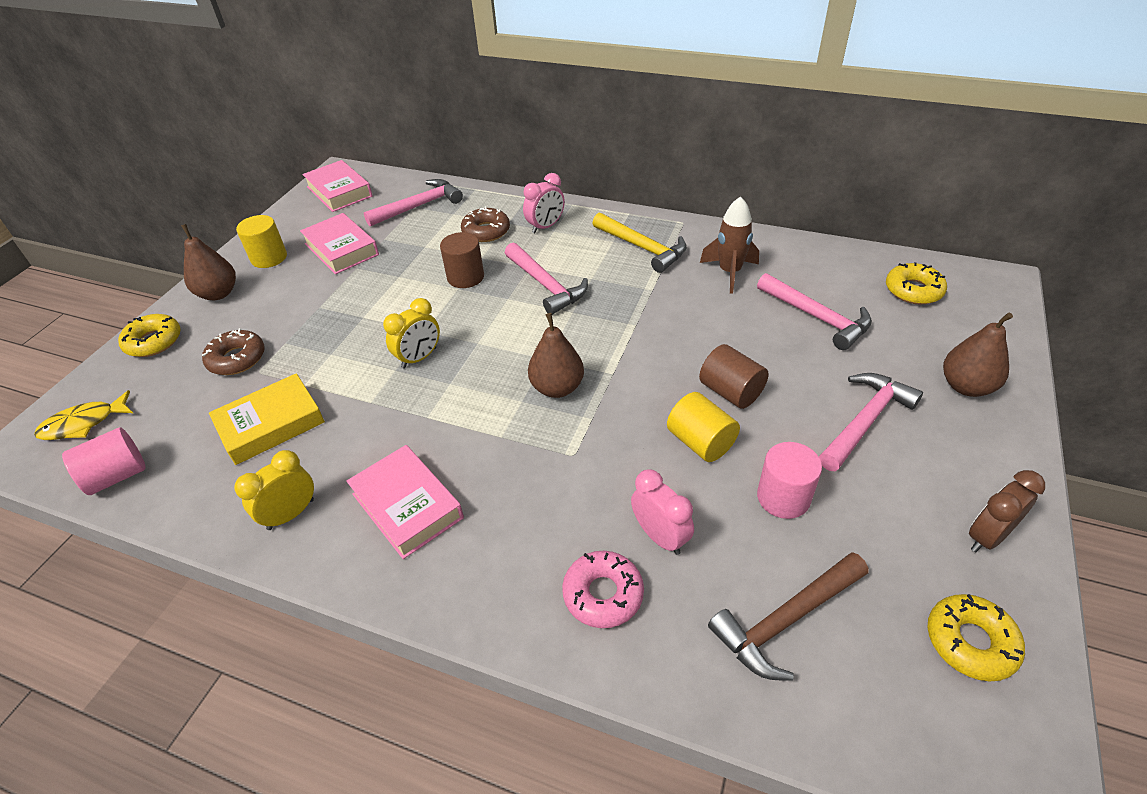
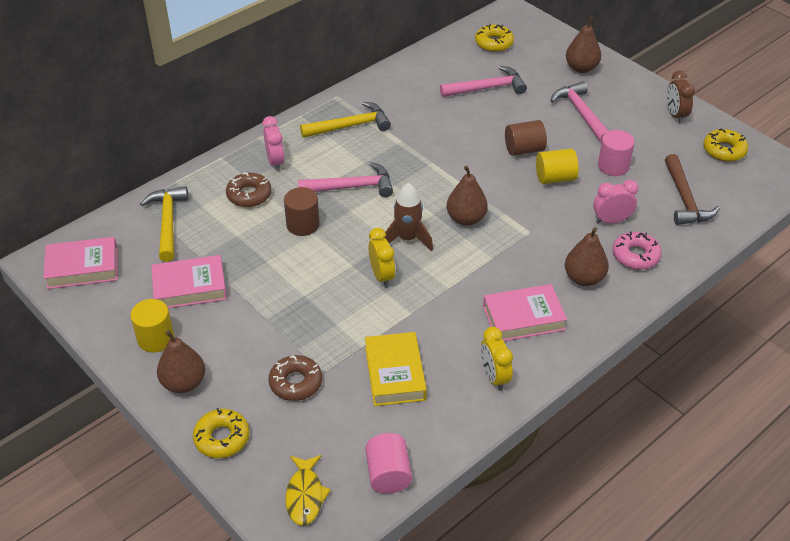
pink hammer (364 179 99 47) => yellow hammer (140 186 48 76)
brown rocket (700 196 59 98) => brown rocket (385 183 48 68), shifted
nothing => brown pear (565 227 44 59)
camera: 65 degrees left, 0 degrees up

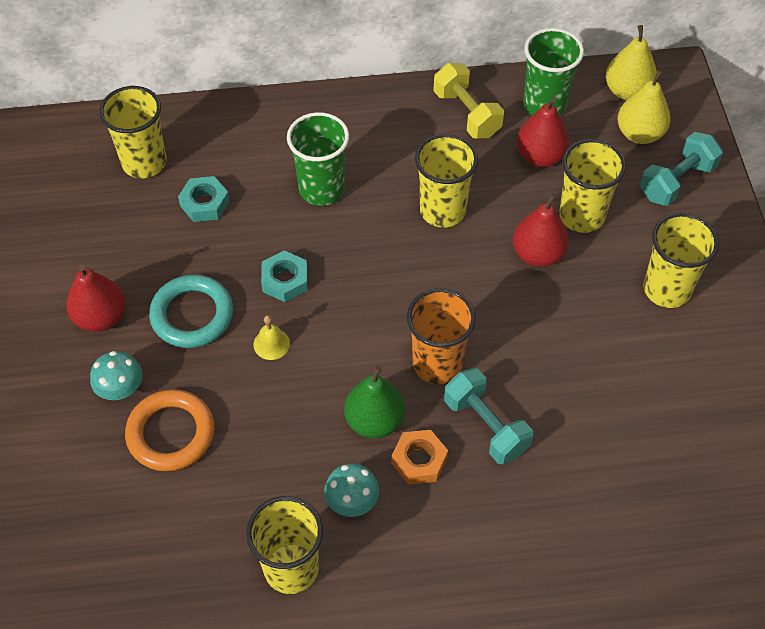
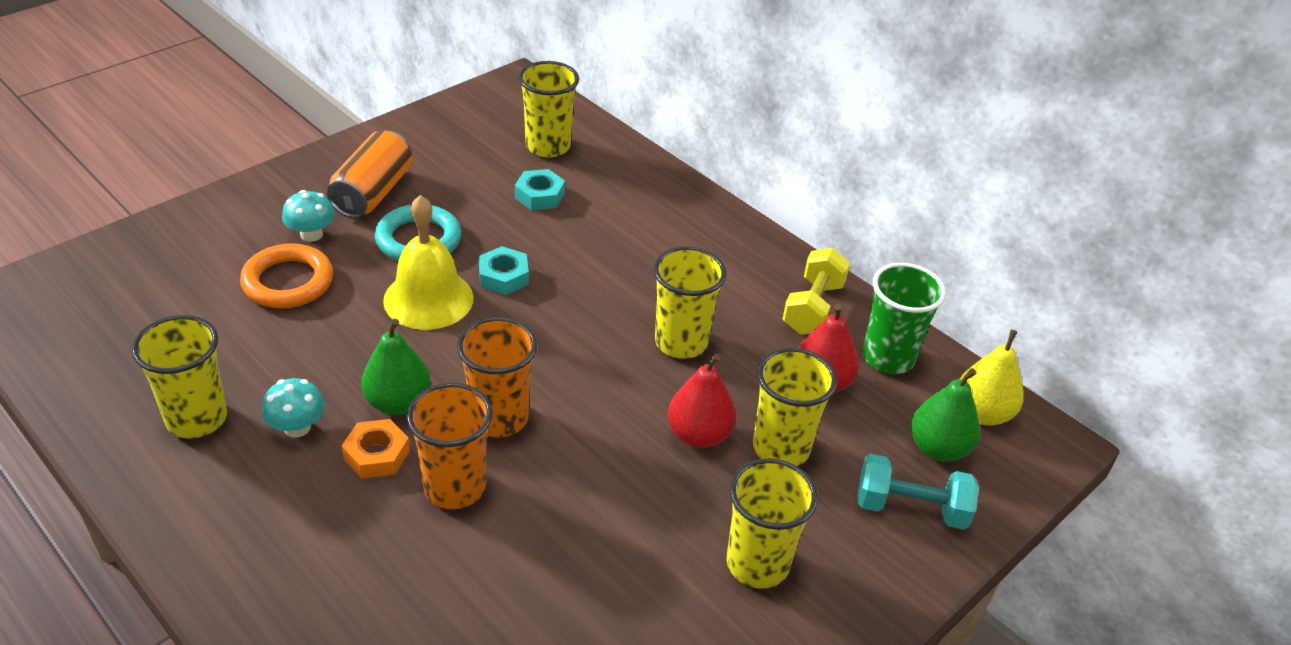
red pear (66 265 59 67) => orange can (327 130 85 88)
yellow bell (253 315 37 45) => yellow bell (383 195 91 135), x2.29
green cup (287 112 62 94) => nothing
turquoise dumbbell (444 368 89 96) => orange cup (406 383 87 126)
yellow pear (617 69 54 75) => green pear (911 368 69 94)
camera: 50 degrees right, 15 degrees down

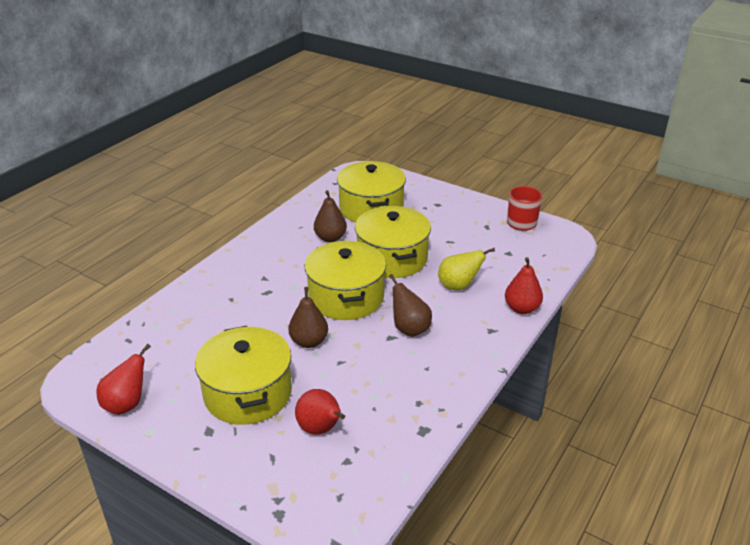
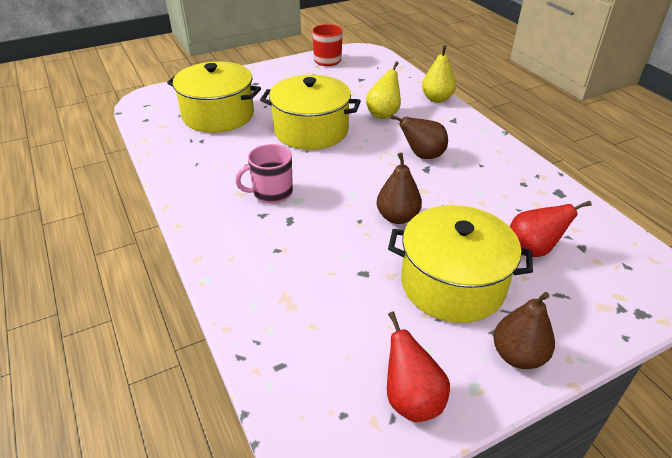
yellow pot (305 241 81 79) => nothing
brown pear (314 190 33 52) => brown pear (493 292 62 77), shifted
red pear (505 257 38 57) => yellow pear (422 45 34 58)
nothing => pink mug (235 144 58 60)
camera: 60 degrees left, 5 degrees up

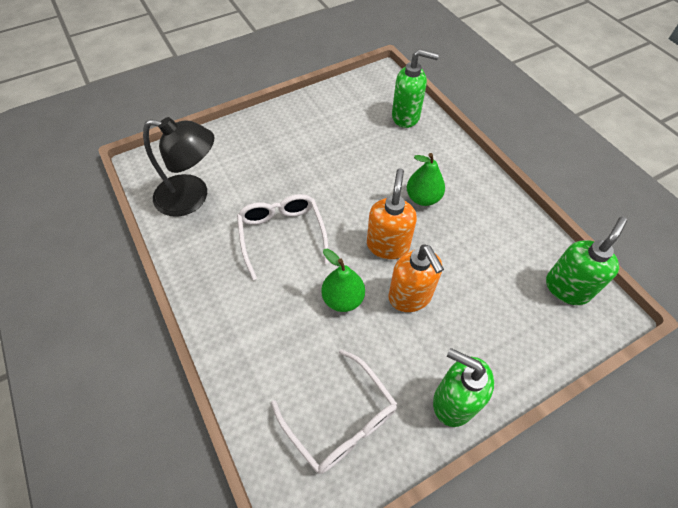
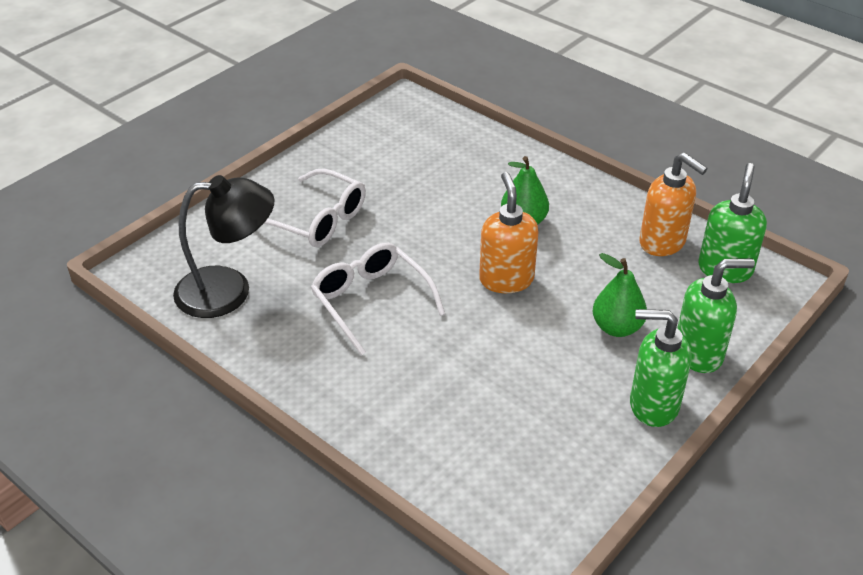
white glasses (271 349 126 125) => white glasses (264 168 102 79), shifted
green pear (321 249 44 63) => green pear (593 253 54 84), shifted
orange soap dispenser (388 244 56 68) => orange soap dispenser (639 153 69 103), shifted
green soap dispenser (392 49 47 79) => green soap dispenser (677 259 78 114), shifted
camera: 20 degrees left, 15 degrees down

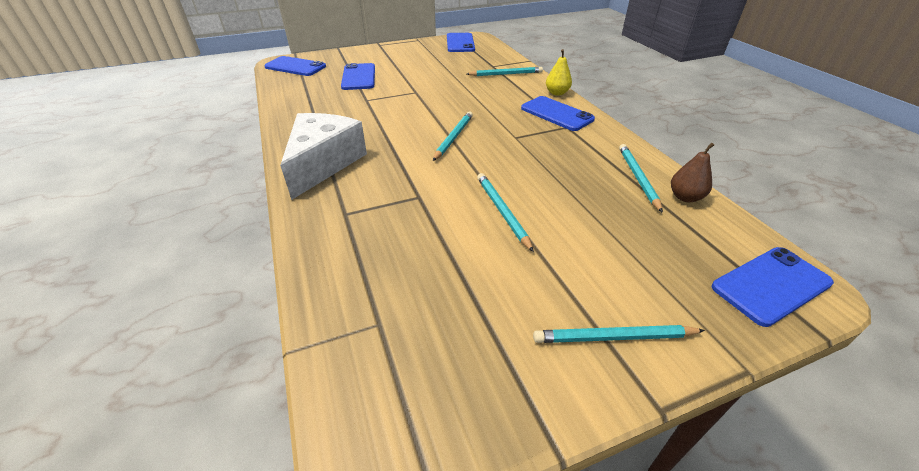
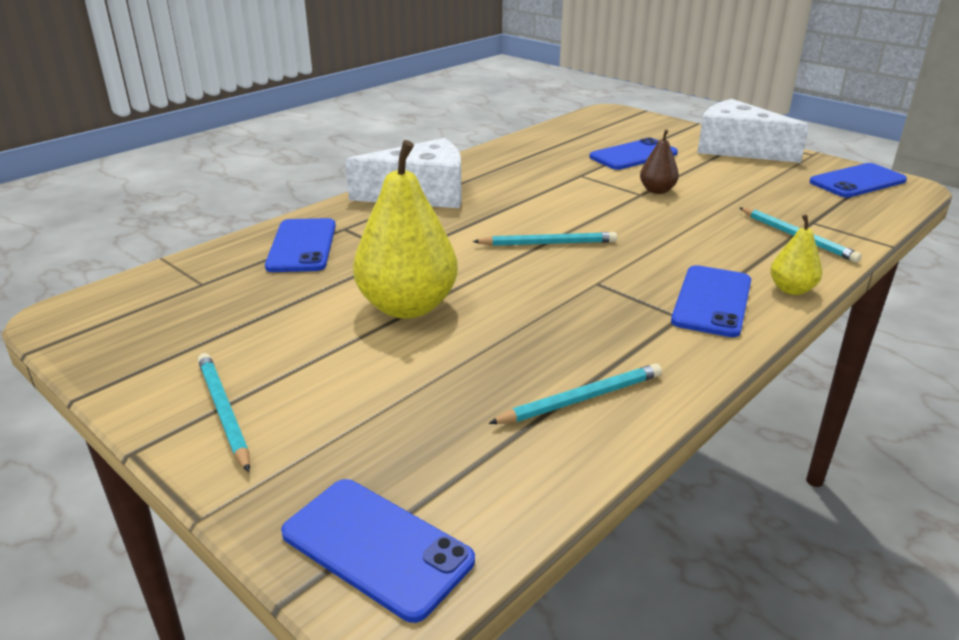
blue phone (264 56 62 20) => blue phone (265 218 71 54), shifted
turquoise pencil (477 173 57 79) => yellow pear (353 140 105 179)
brown pear (671 143 43 59) => brown pear (640 129 39 65), shifted
nothing => white cheese (697 99 112 64)
camera: 65 degrees right, 10 degrees down

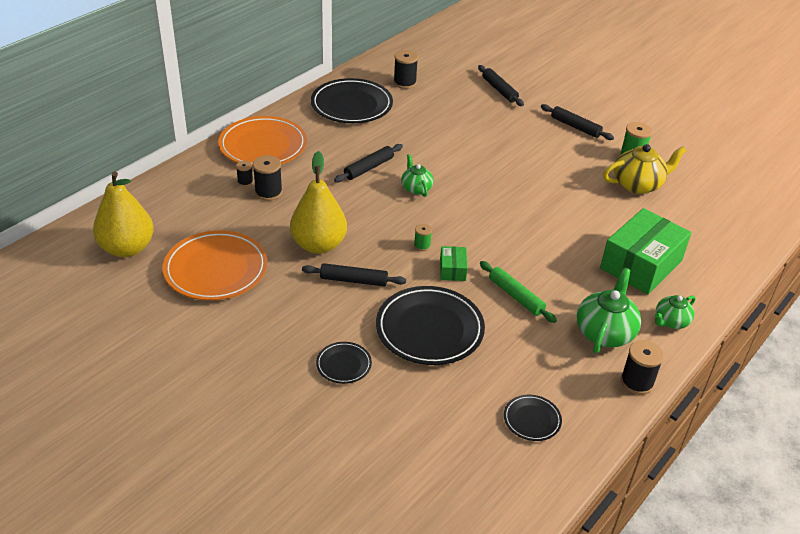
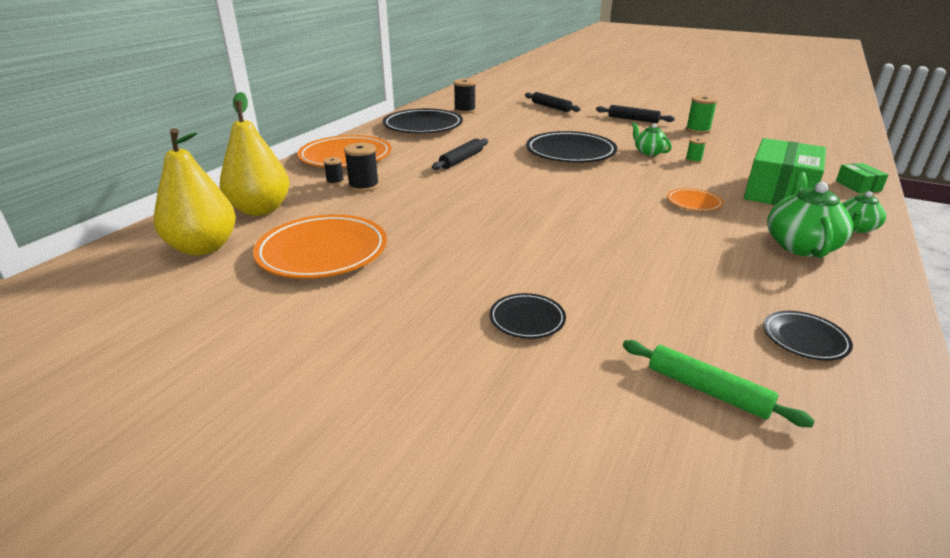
yellow pear (290 151 57 103) => yellow pear (220 92 69 124), shifted
black rolling pin (302 263 104 24) => nothing
black plate (376 286 109 79) => black plate (526 131 91 32), shifted
green teapot (401 154 33 43) => green teapot (632 122 40 34), shifted
green spool (414 224 18 27) => green spool (686 137 21 26), shifted
green box (440 246 28 35) => green box (836 163 52 31), shifted
green rolling pin (480 261 77 62) => green rolling pin (623 340 192 87), shifted
yellow teapot (603 144 84 50) => nothing
black spool (621 340 43 55) => nothing
nothing => orange plate (667 188 57 23)
camera: 10 degrees left, 10 degrees down

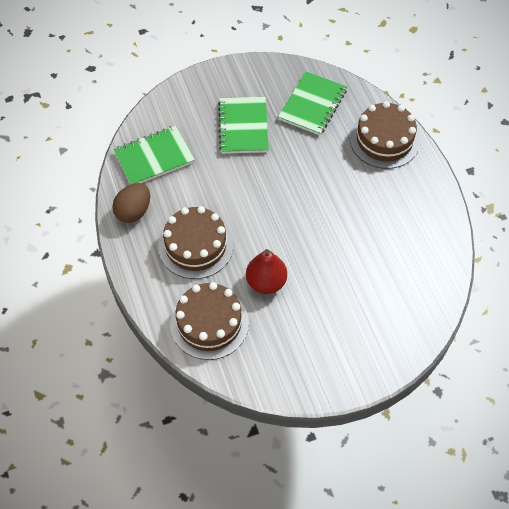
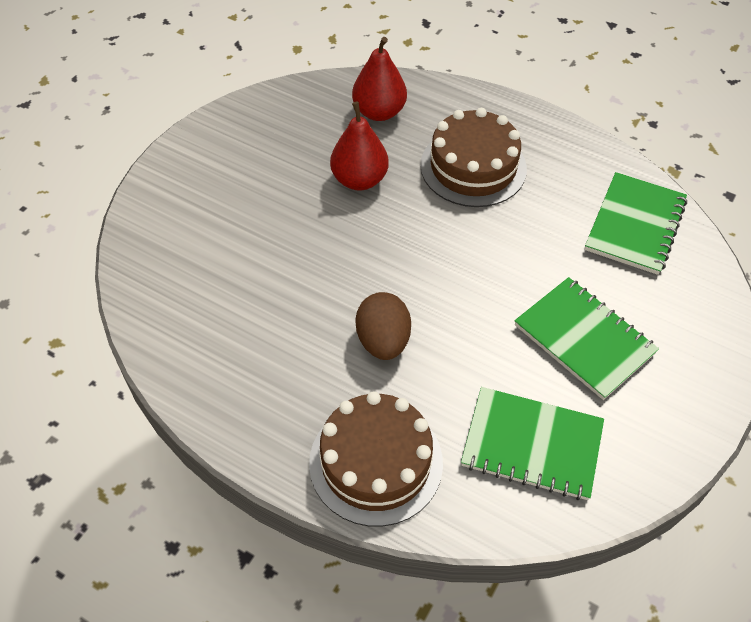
brown egg (112 183 38 40) => brown egg (356 292 55 68), shifted
brown cake (170 282 79 78) => red pear (352 37 55 84)
green notebook (278 71 69 64) => green notebook (461 387 143 113), 60 degrees counterclockwise
camera: 140 degrees right, 5 degrees down

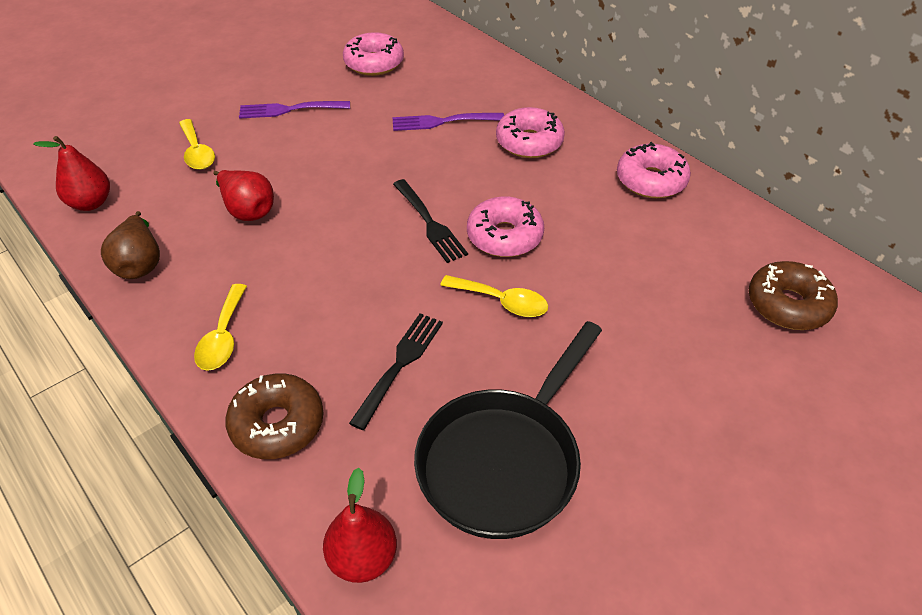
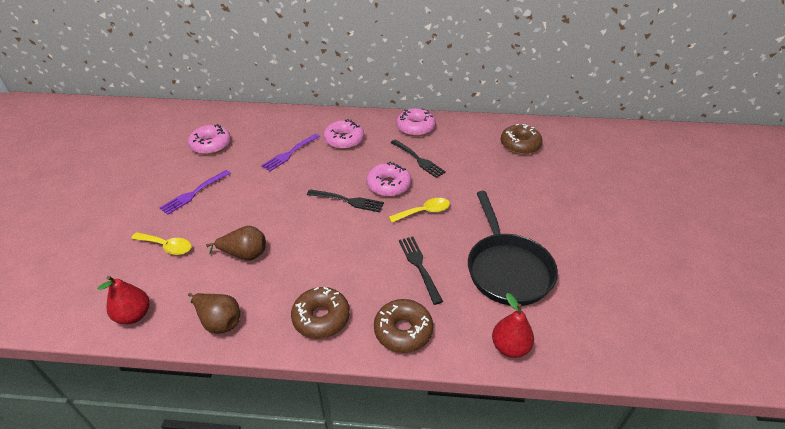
yellow spoon (194 284 53 87) => brown donut (291 287 59 52)
red pear (213 170 61 51) => brown pear (206 226 60 35)
nothing => black fork (390 139 56 39)
camera: 45 degrees left, 5 degrees down

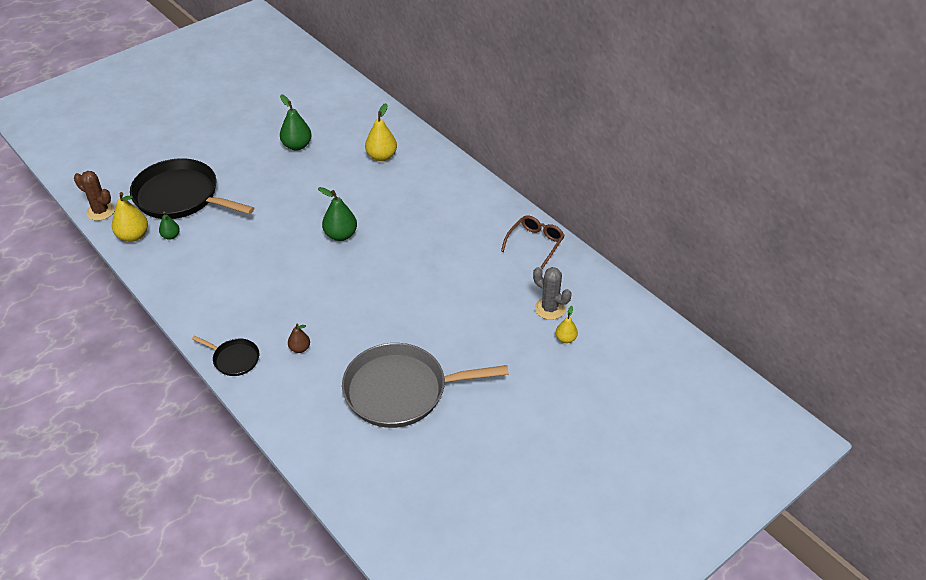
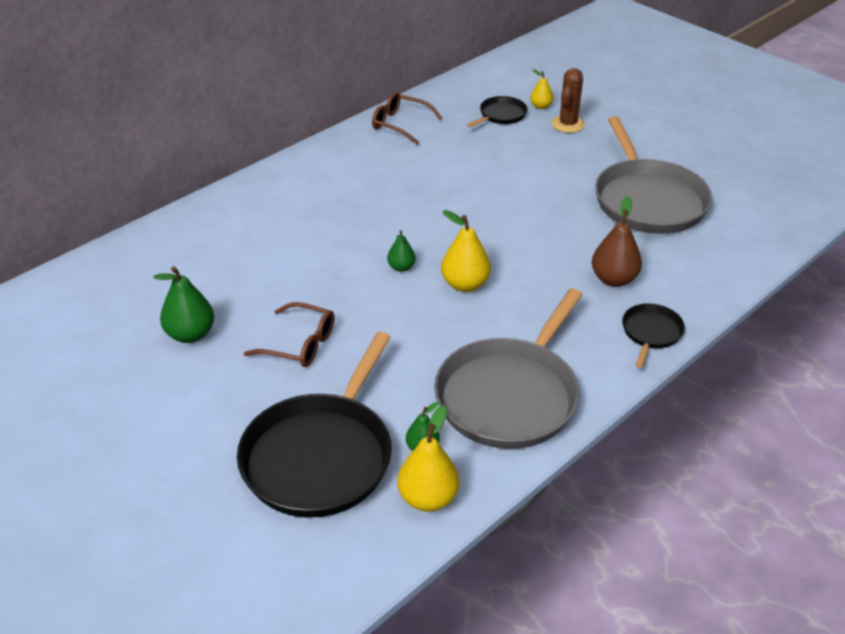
brown cactus (74 171 41 50) => brown cactus (552 68 33 65), shifted
brown pear (288 324 22 29) => brown pear (592 196 50 91), x1.73
green pear (318 187 39 54) => green pear (387 230 28 42), x0.58
yellow pear (365 103 32 58) => yellow pear (441 210 50 82), shifted
grey cactus (533 267 38 53) => black pan (467 96 60 31)
nothing => brown glasses (244 302 91 65)
nothing => grey pan (434 288 149 161)
camera: 95 degrees left, 5 degrees down

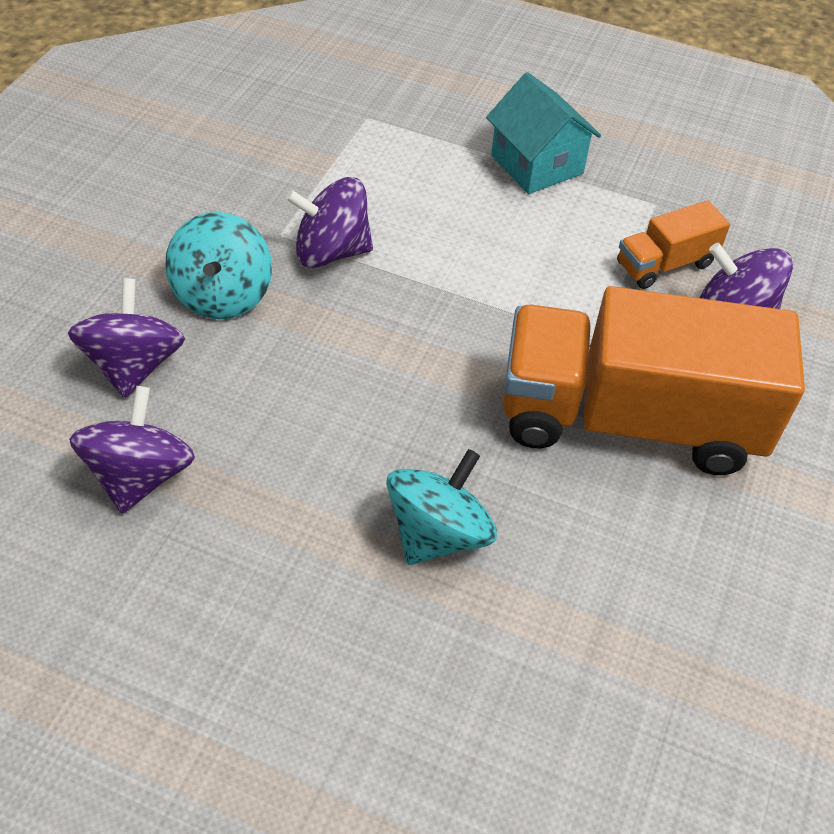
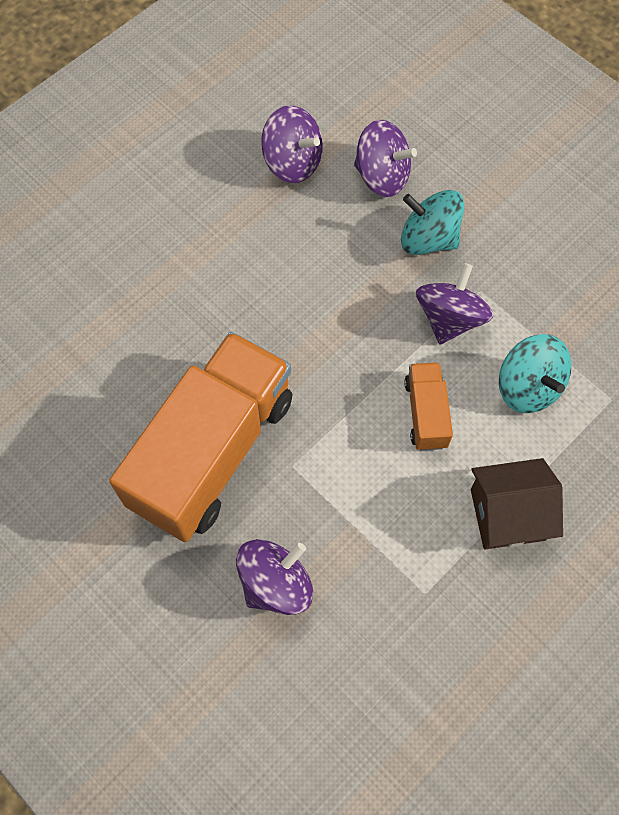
turquoise spinning top (386 449 111 116) => turquoise spinning top (499 334 73 79), shifted
turquoise house (486 72 115 122) => brown house (471 458 92 91)
orange truck (617 200 113 89) => orange truck (404 362 49 88), shifted
camera: 115 degrees right, 15 degrees up

